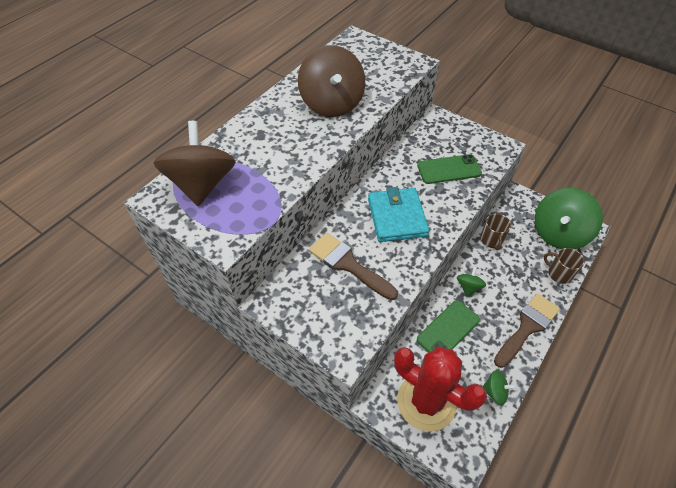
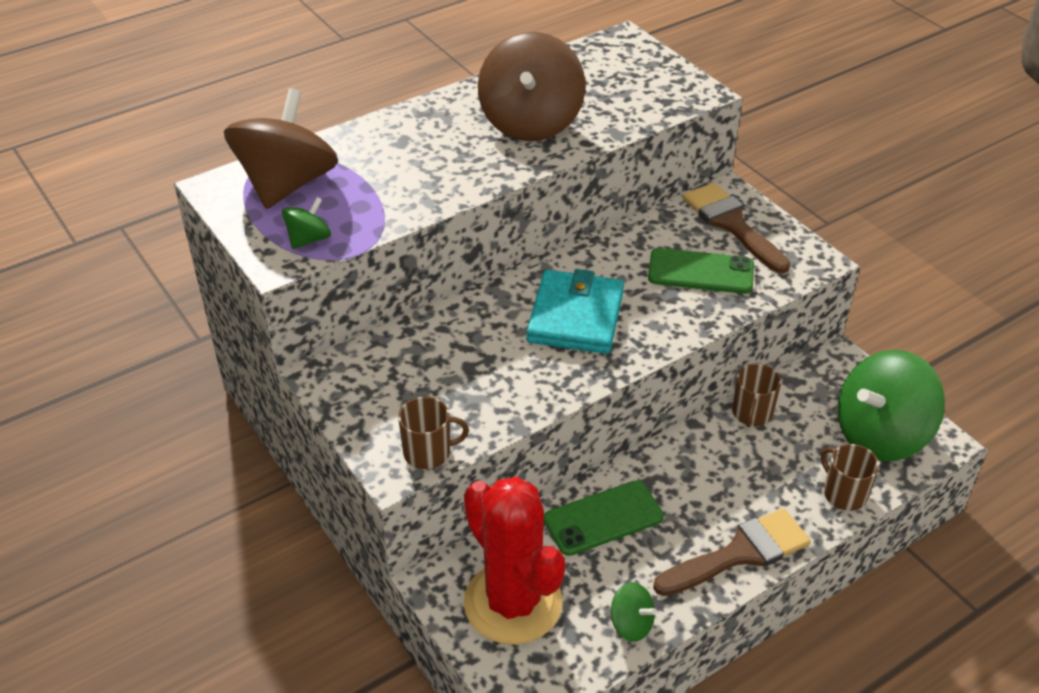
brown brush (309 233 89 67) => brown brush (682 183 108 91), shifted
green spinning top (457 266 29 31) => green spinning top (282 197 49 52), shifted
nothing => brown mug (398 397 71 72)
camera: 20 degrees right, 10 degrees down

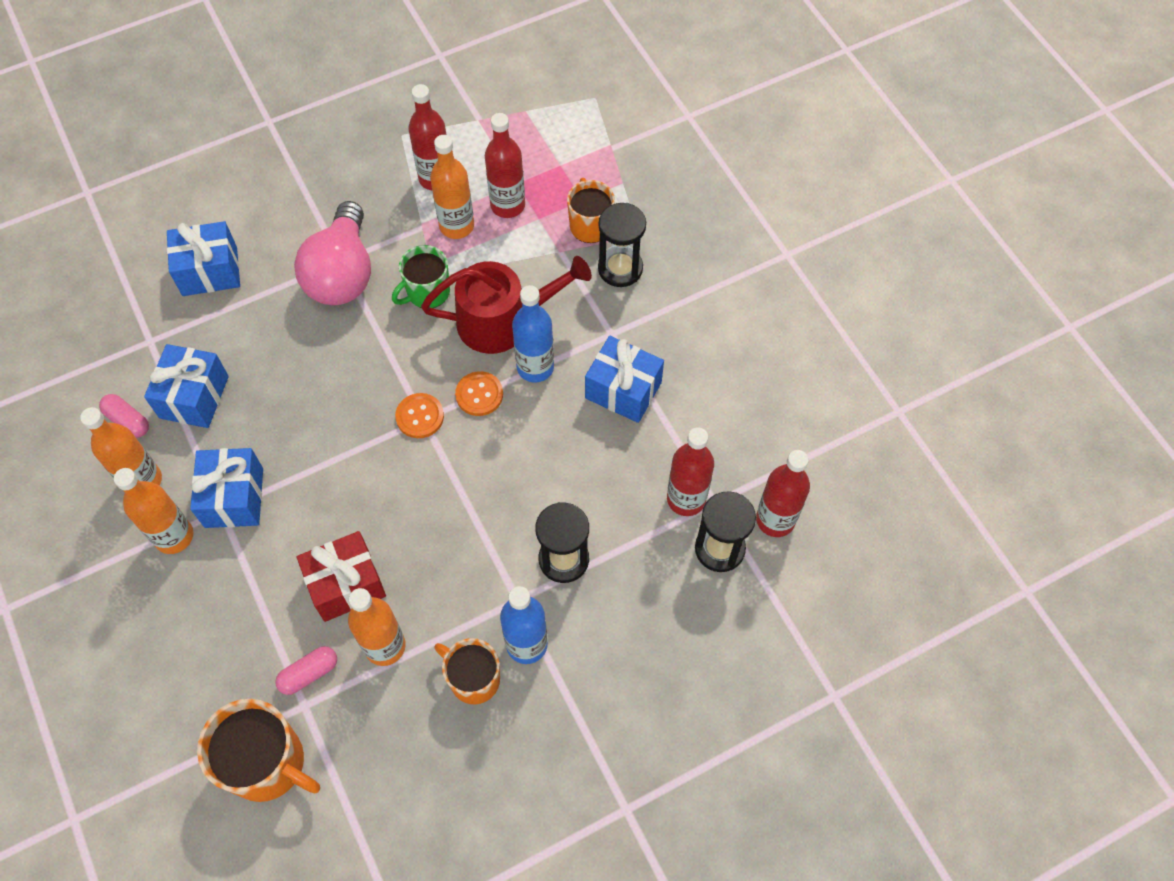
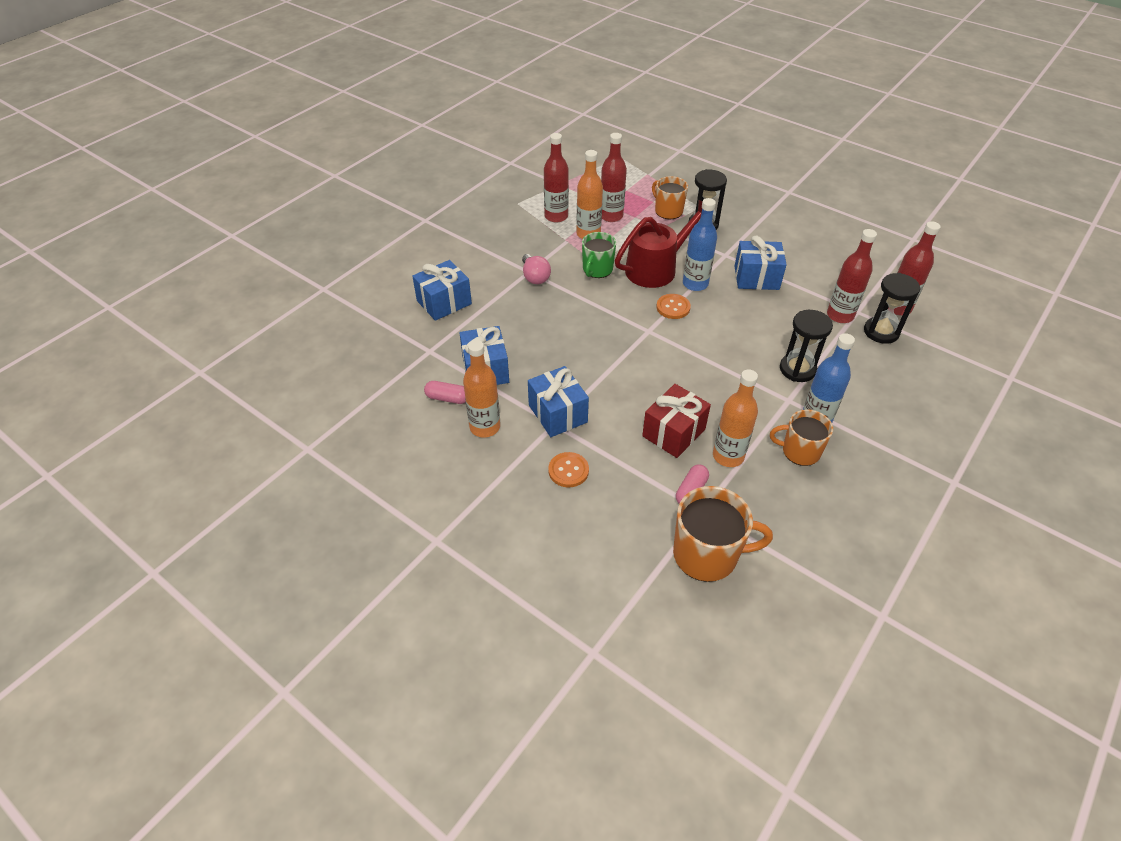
orange bottle (114 468 79 86) => nothing
pink light bulb (294 201 77 104) => pink light bulb (522 254 29 30), x0.53
orange button (395 393 49 45) => orange button (548 452 41 35), shifted
camera: 25 degrees left, 15 degrees down

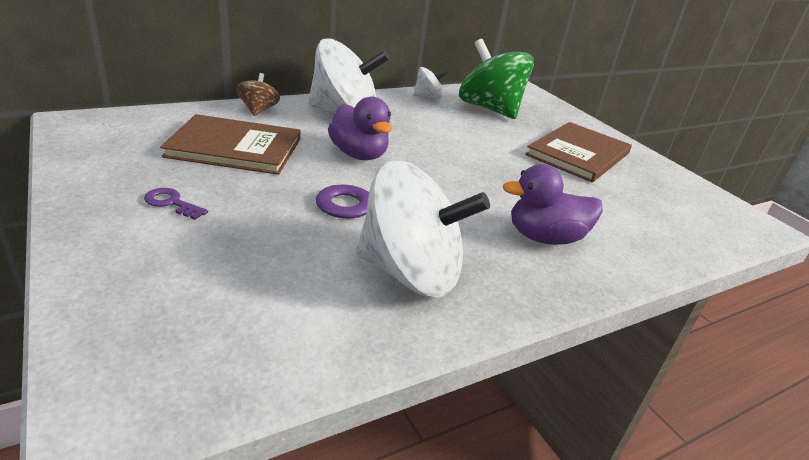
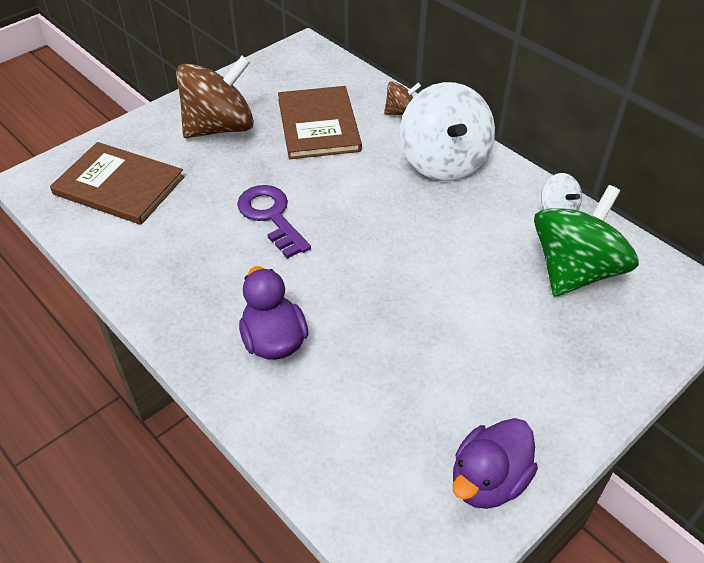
purple key (144 188 64 32) => brown spinning top (176 56 78 82)
purple duck (328 97 64 63) => purple duck (453 418 85 91), shifted
white spinning top (356 160 134 138) => nothing
brown book (525 122 107 60) => brown book (50 142 134 83), shifted
camera: 80 degrees right, 15 degrees up

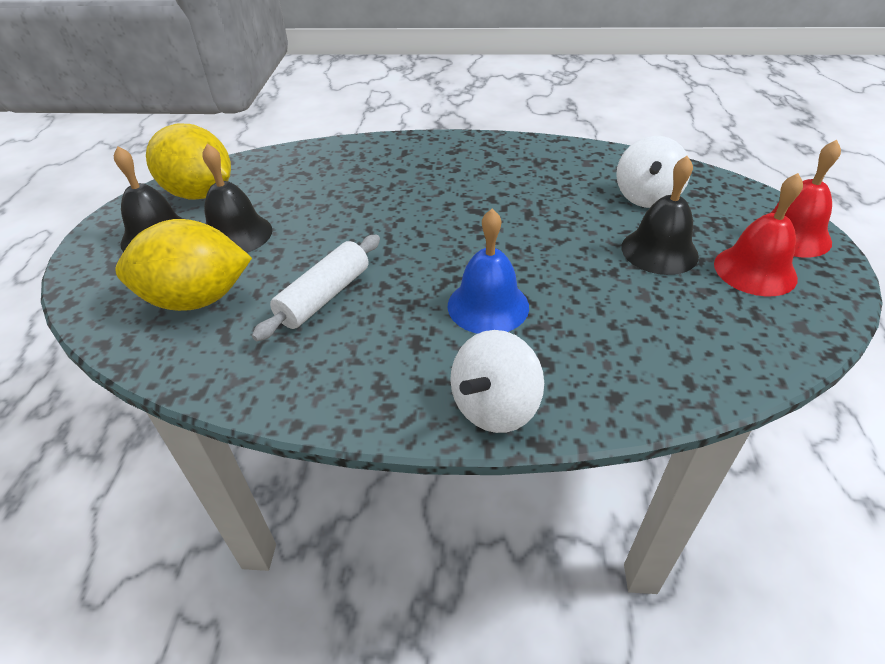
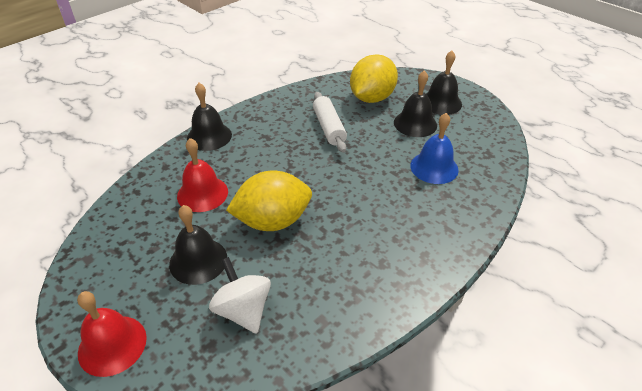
yellow lemon (146 124 85 76) => yellow lemon (226 171 86 60), shifted
blue bell (448 209 81 125) => blue bell (410 113 49 71), shifted
white spinning top (450 330 94 103) => black bell (187 83 45 68)
red bell (714 173 89 123) => red bell (177 138 51 74), shifted
camera: 130 degrees right, 0 degrees up

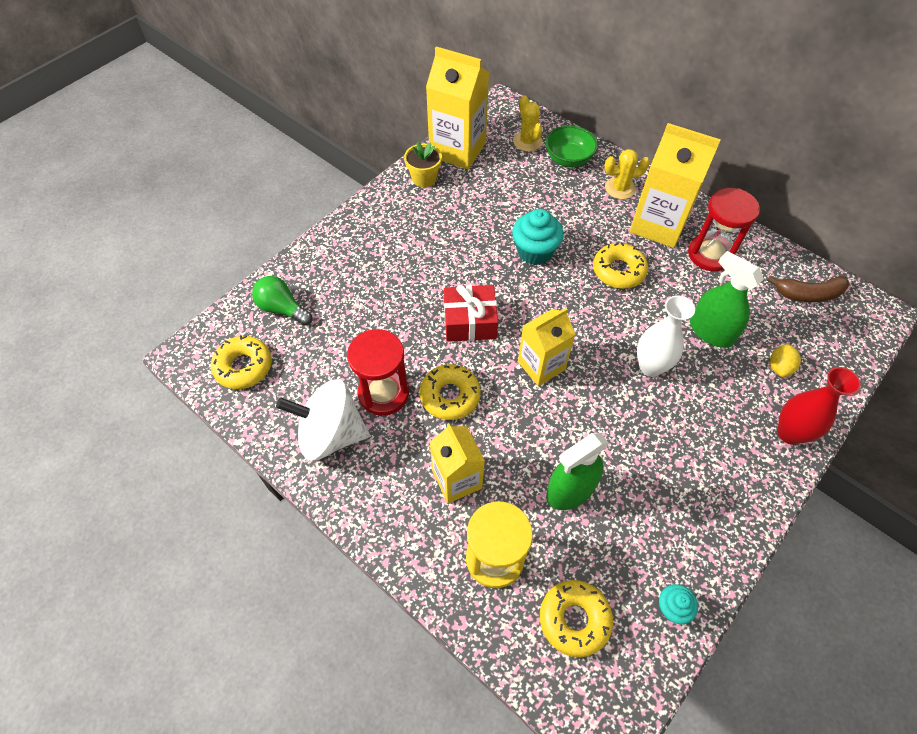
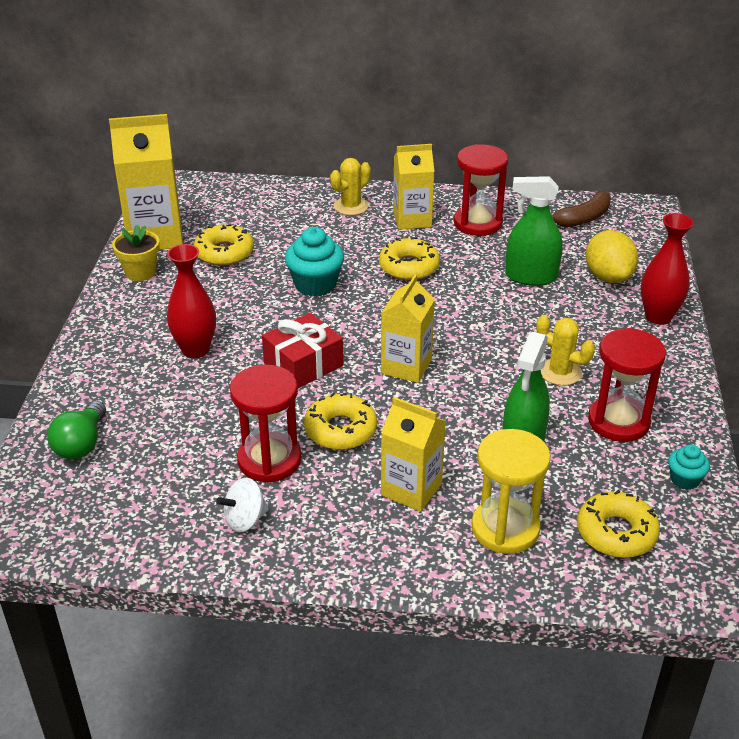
yellow donut (211 335 61 54) => yellow donut (194 224 60 42), shifted
green light bulb (252 276 60 49) => green light bulb (47 401 59 59), 75 degrees counterclockwise
white spinning top (276 379 94 82) => white spinning top (216 478 53 54), x0.51
yellow cactus (513 95 30 57) => yellow cactus (536 315 59 71), shifted
green bowl (545 125 53 42) => nothing
yellow carton (630 123 91 125) => yellow carton (393 144 41 86), x0.65
white vase (637 295 58 82) => nothing
yellow lemon (770 344 31 33) => yellow lemon (586 230 52 53), x1.72
nothing => red vase (167 244 49 114)
nothing => red hourglass (588 328 78 114)
camera: 35 degrees left, 20 degrees down

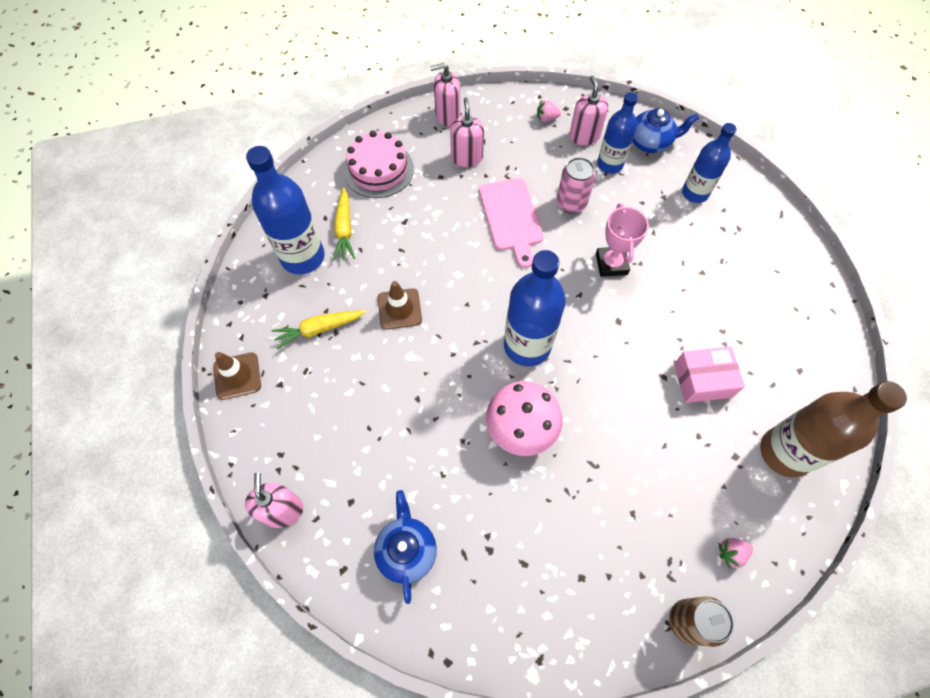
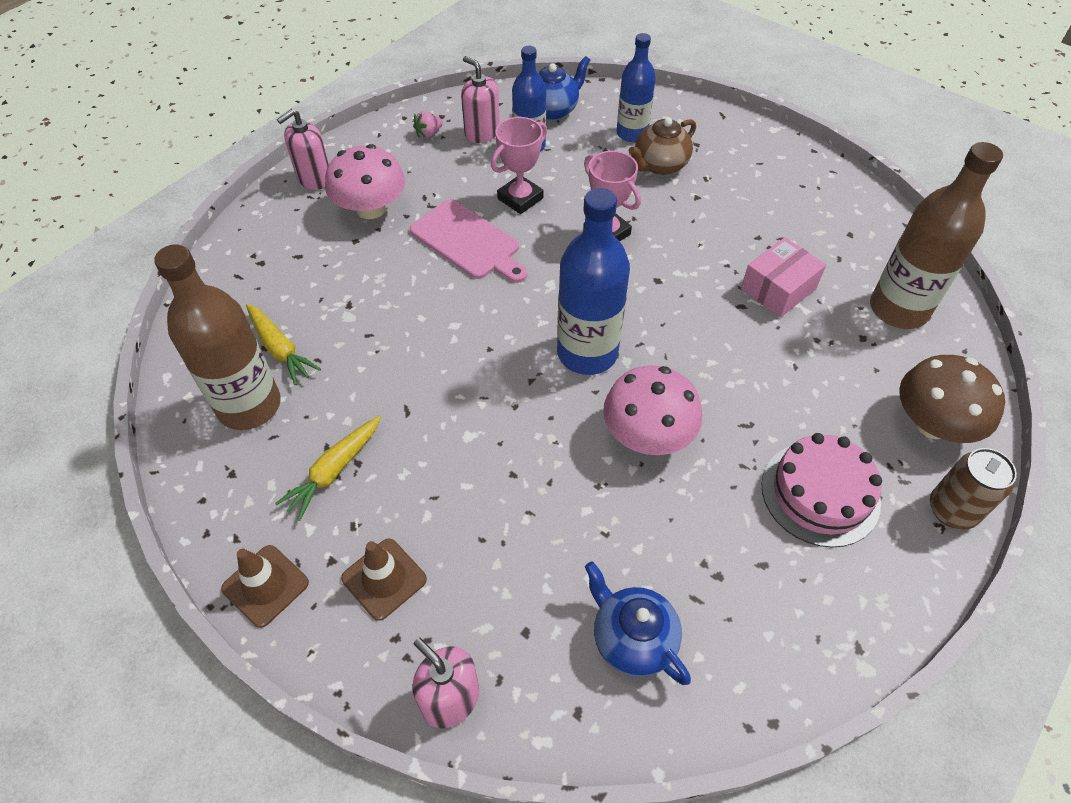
blue bottle (246 146 79 128) => brown bottle (154 244 127 186)
pink cake (344 131 70 67) => pink cake (762 433 120 115), shifted
brown traffic cone (378 281 44 49) => brown traffic cone (341 539 86 82), shifted
pink soap dispenser (450 97 34 70) => pink mushroom (325 144 80 75)
pink can (557 157 39 57) => pink trophy (491 117 56 97)
pink strawberry (719 538 34 30) => brown mushroom (899 355 106 88)
nothing => brown teapot (628 117 68 58)
camera: 35 degrees left, 10 degrees down

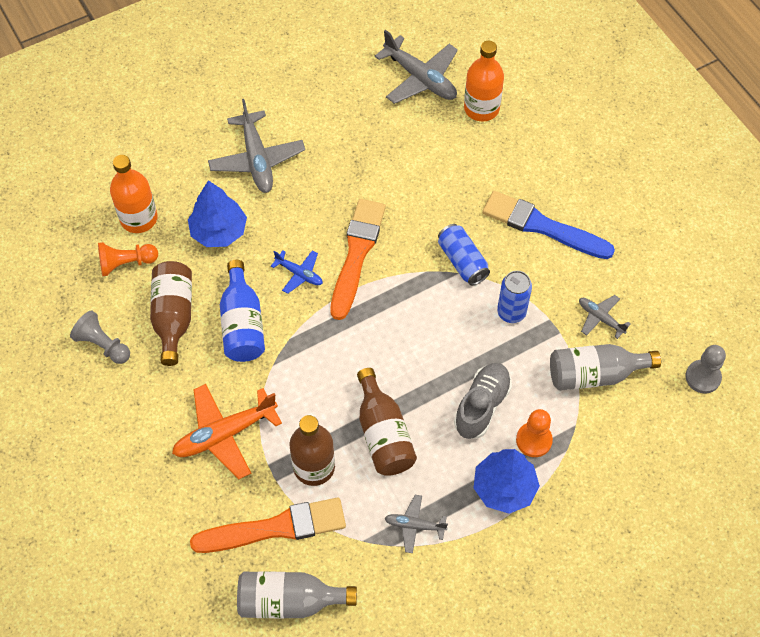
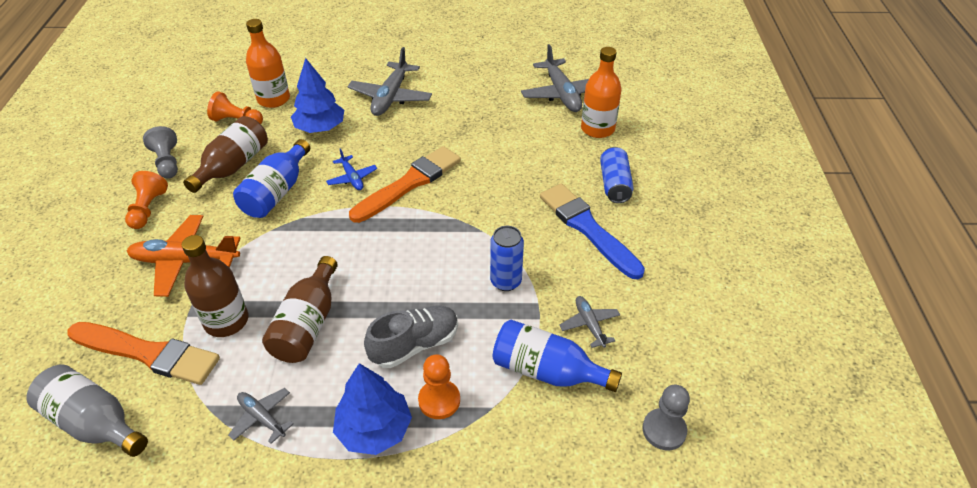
blue can (438 224 52 61) => blue can (600 147 34 56), shifted
grey bottle (550 344 111 47) => blue bottle (493 320 129 72)
nothing => orange pawn (125 171 43 58)
camera: 30 degrees right, 15 degrees down

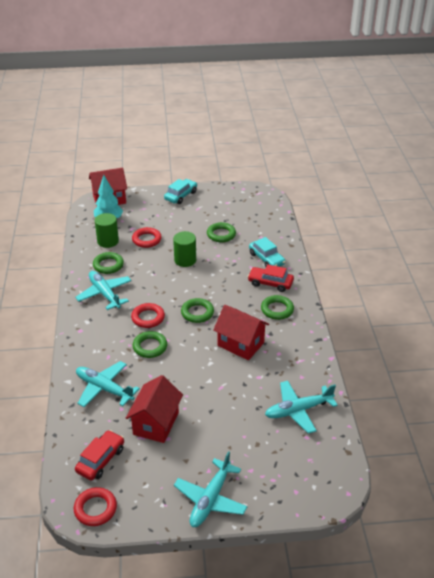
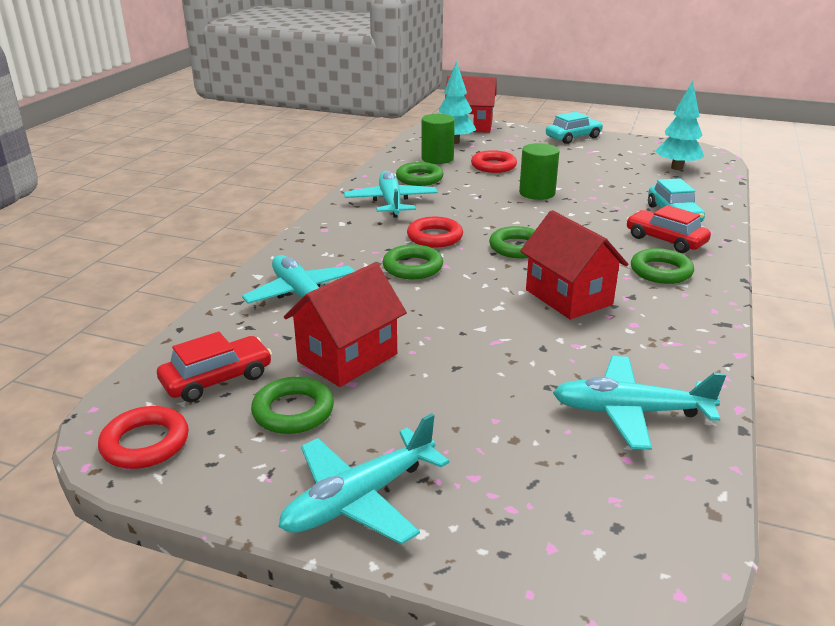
green ring (207 222 29 20) => green ring (251 377 83 57), shifted
nothing => turquoise tree (655 81 49 89)
camera: 25 degrees right, 10 degrees down

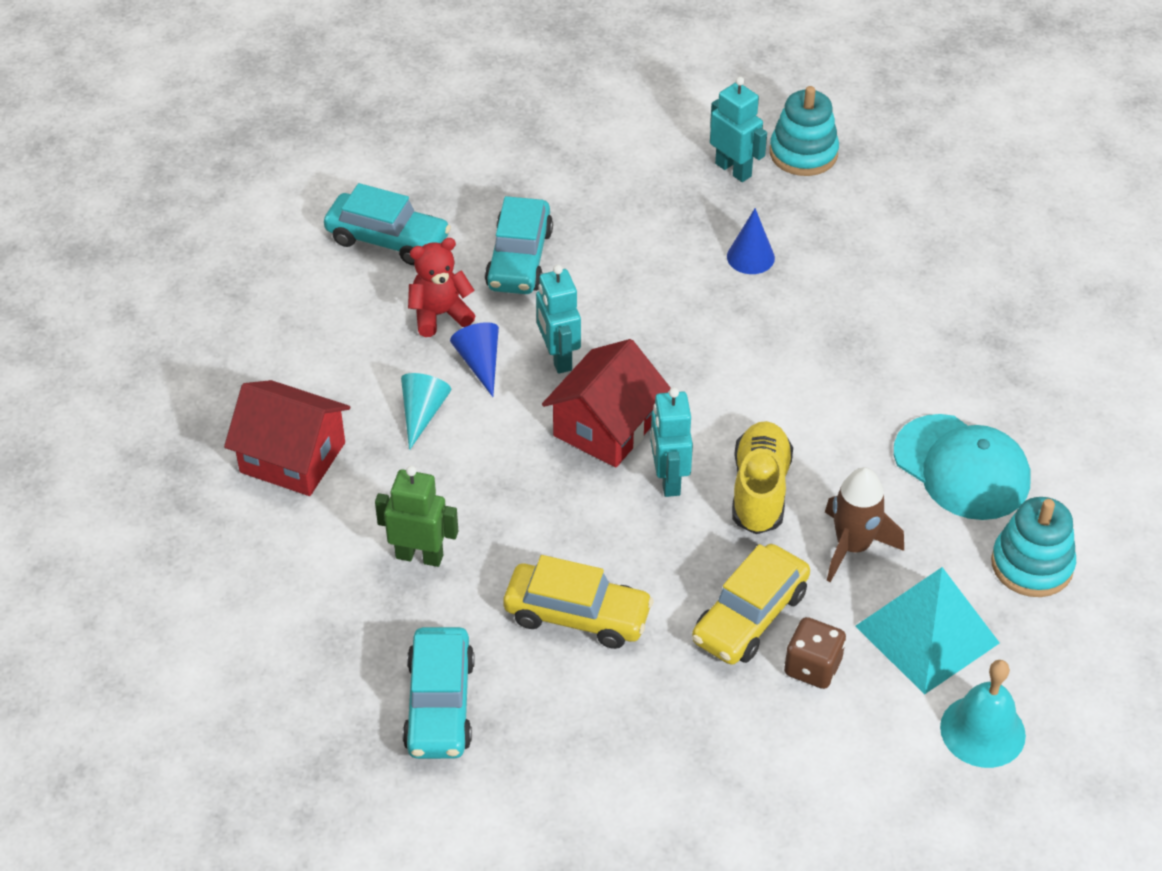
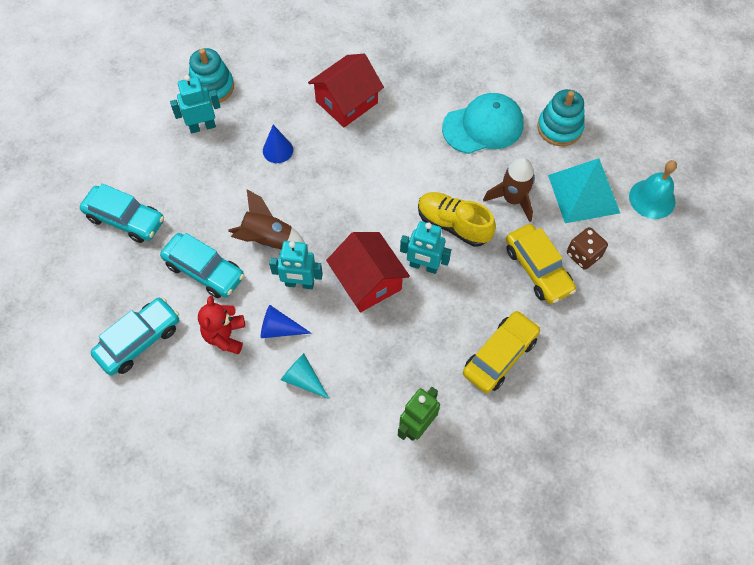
red house (224 380 126 116) => red house (308 54 76 73), shifted
turquoise car (402 627 73 132) => turquoise car (80 183 84 60), shifted
nothing => brown rocket (228 189 77 61)
camera: 65 degrees left, 15 degrees up

